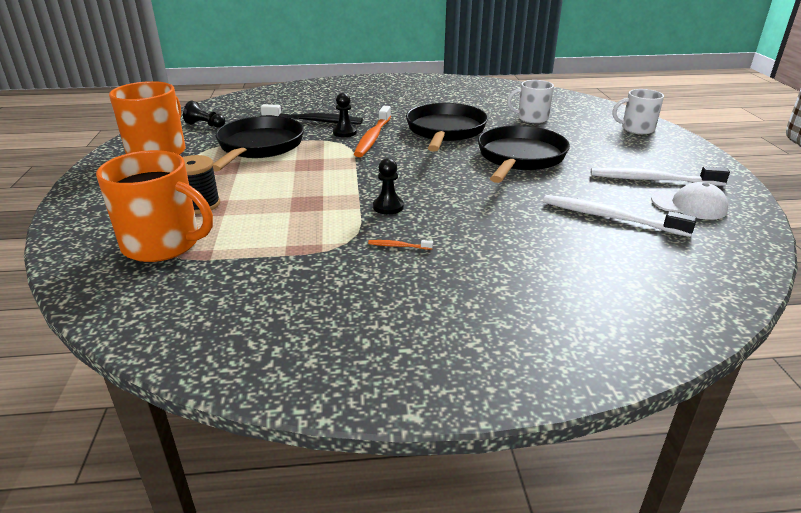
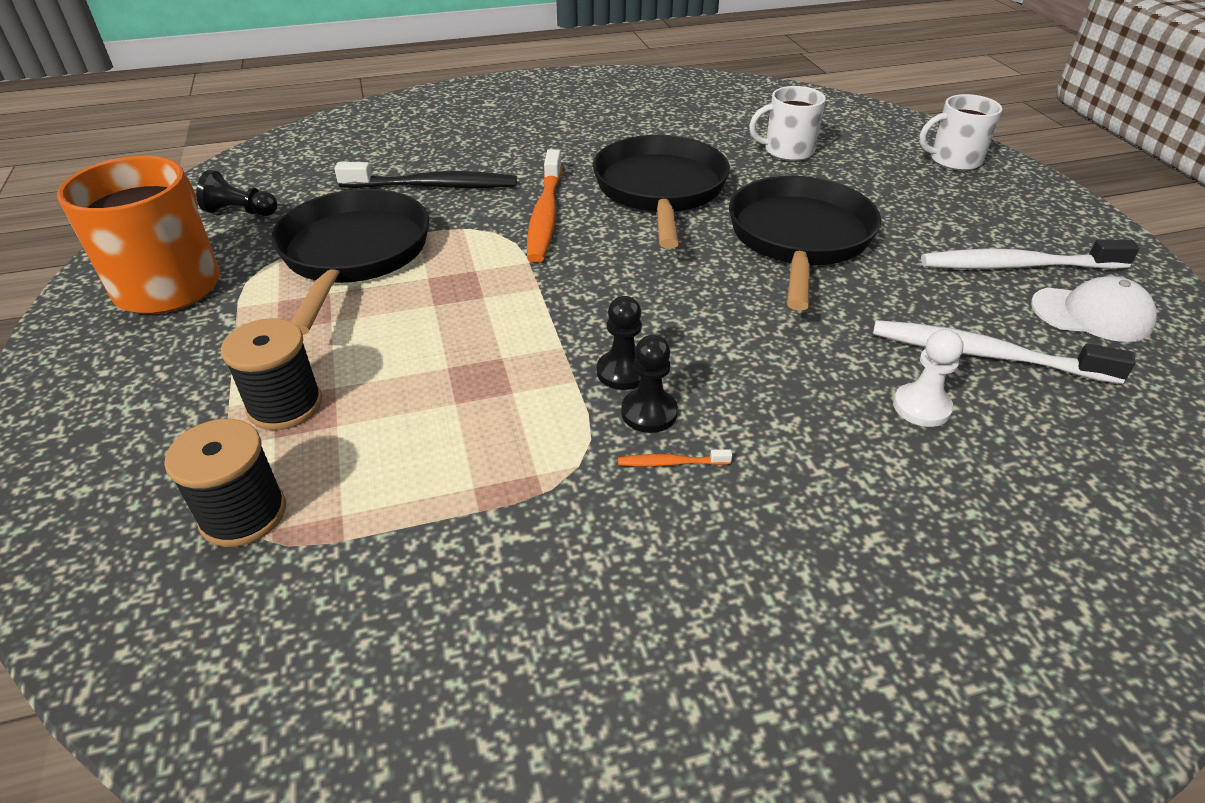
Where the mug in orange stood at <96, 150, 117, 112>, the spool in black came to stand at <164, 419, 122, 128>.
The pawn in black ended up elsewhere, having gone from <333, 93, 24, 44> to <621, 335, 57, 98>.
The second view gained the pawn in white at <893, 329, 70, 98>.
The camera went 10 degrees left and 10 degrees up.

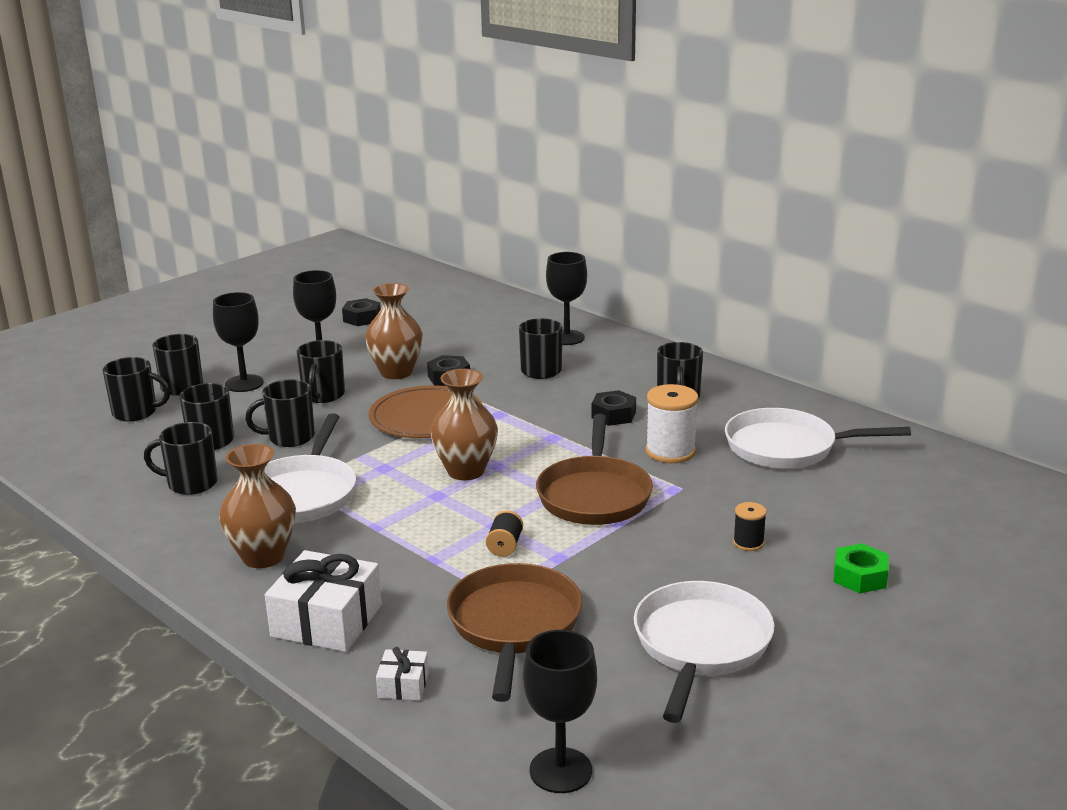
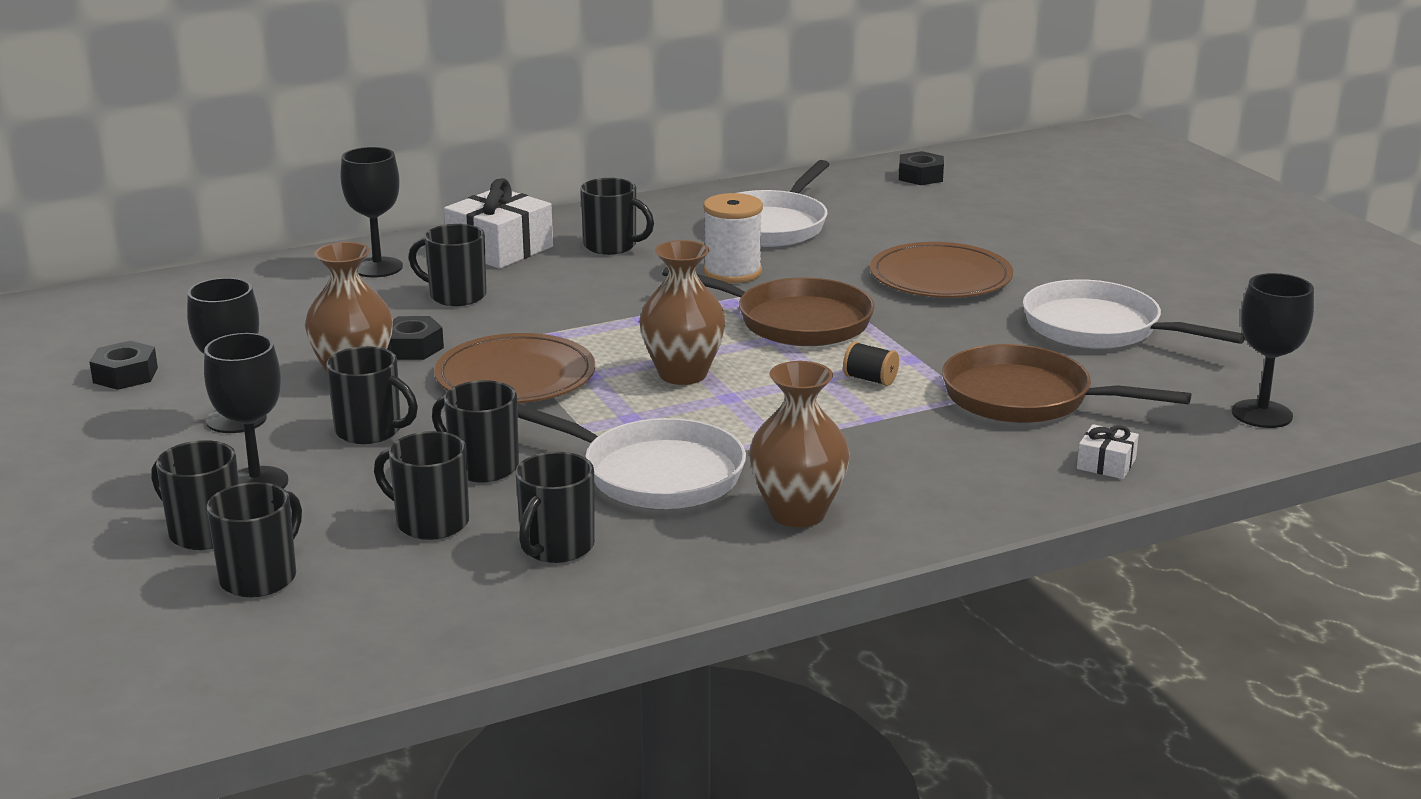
The mug in black at <245, 379, 70, 68> ended up facing another way, 120 degrees clockwise from before.
The gift in white ended up elsewhere, having gone from <265, 550, 117, 102> to <444, 178, 109, 91>.
The nut in black ended up elsewhere, having gone from <591, 390, 45, 36> to <899, 151, 45, 34>.
Where the spool in black stood at <733, 502, 34, 49>, the plate in brown came to stand at <870, 242, 143, 56>.
The second view lost the nut in green at <833, 543, 56, 50>.
The camera went 70 degrees left and 0 degrees up.

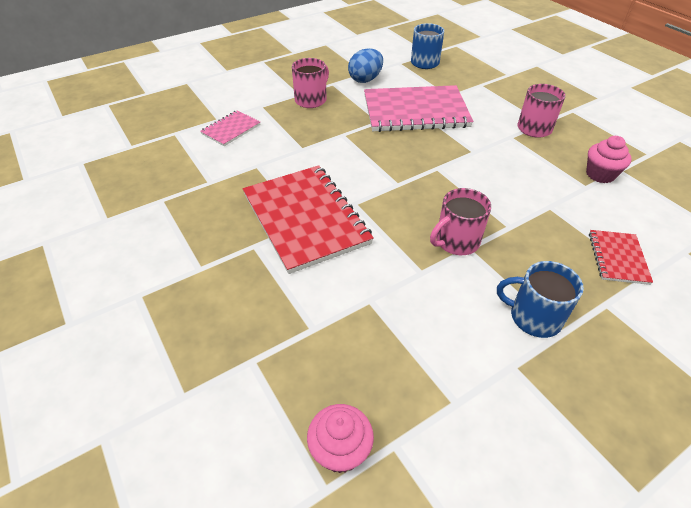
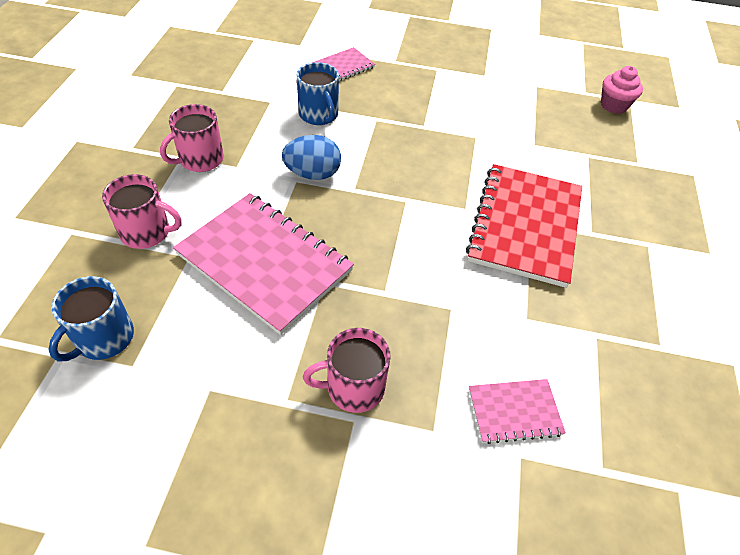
The egg in blue ended up elsewhere, having gone from <348, 48, 35, 35> to <282, 135, 59, 45>.
The mug in pink ended up elsewhere, having gone from <430, 188, 61, 67> to <102, 174, 80, 75>.
The mug in blue ended up elsewhere, having gone from <497, 261, 87, 77> to <296, 62, 43, 63>.
The second view lost the cupcake in pink at <586, 136, 45, 47>.
What was the notebook in red at <589, 230, 64, 55> turned into the notebook in pink at <312, 47, 63, 34>.
The camera went 140 degrees left and 5 degrees up.

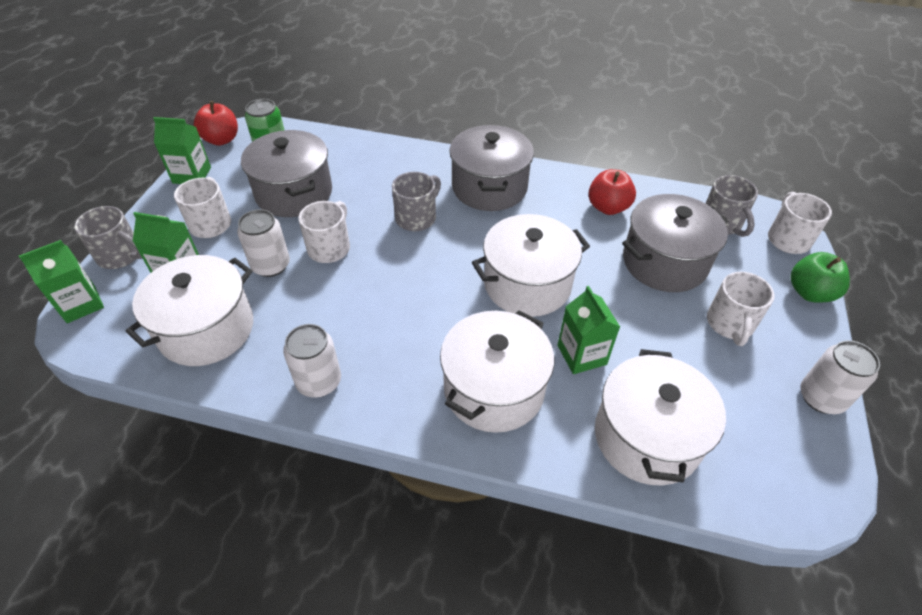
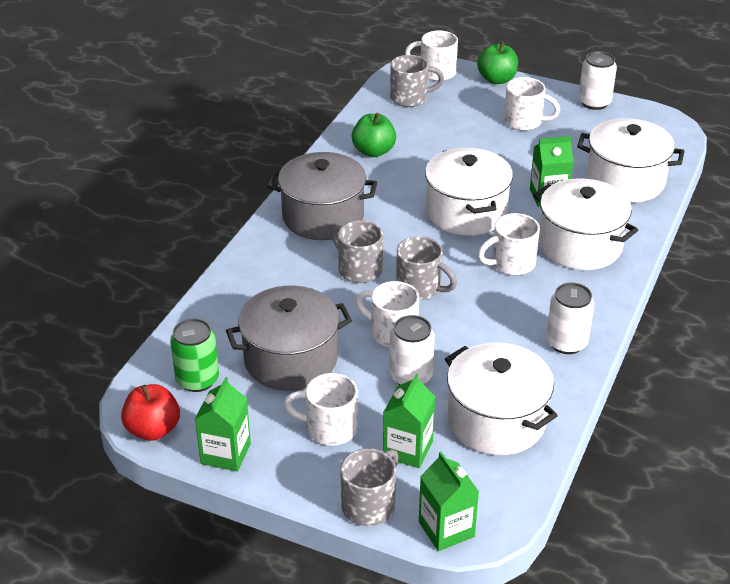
What was the apple in red at <589, 169, 47, 46> turned into the apple in green at <352, 113, 44, 44>.
The second view lost the pot in grey at <622, 194, 107, 98>.
The second view gained the mug in grey at <396, 236, 61, 64>.
The second view gained the mug in white at <478, 213, 62, 62>.
The camera went 80 degrees left and 10 degrees down.

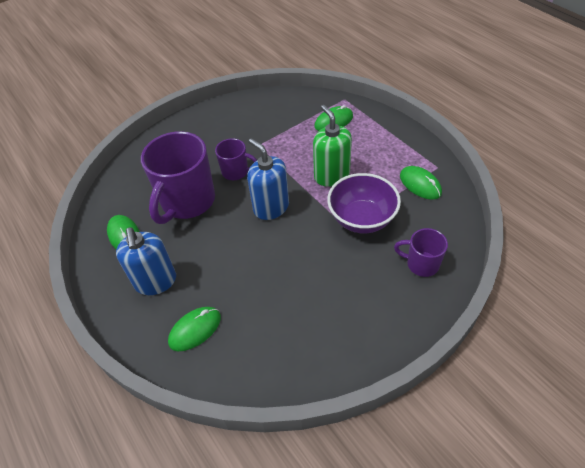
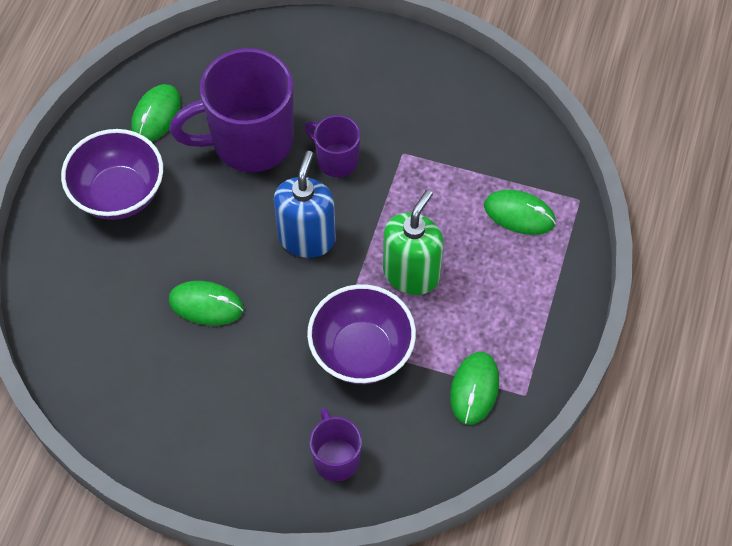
Where the soap dispenser in blue stood at <116, 227, 60, 68>, the bowl in purple came to stand at <61, 129, 102, 91>.
The mouse in green ended up elsewhere, having gone from <168, 307, 53, 44> to <169, 281, 75, 44>.
The mug in purple at <215, 138, 42, 42> ended up facing another way, 150 degrees clockwise from before.
The camera went 50 degrees right and 10 degrees up.

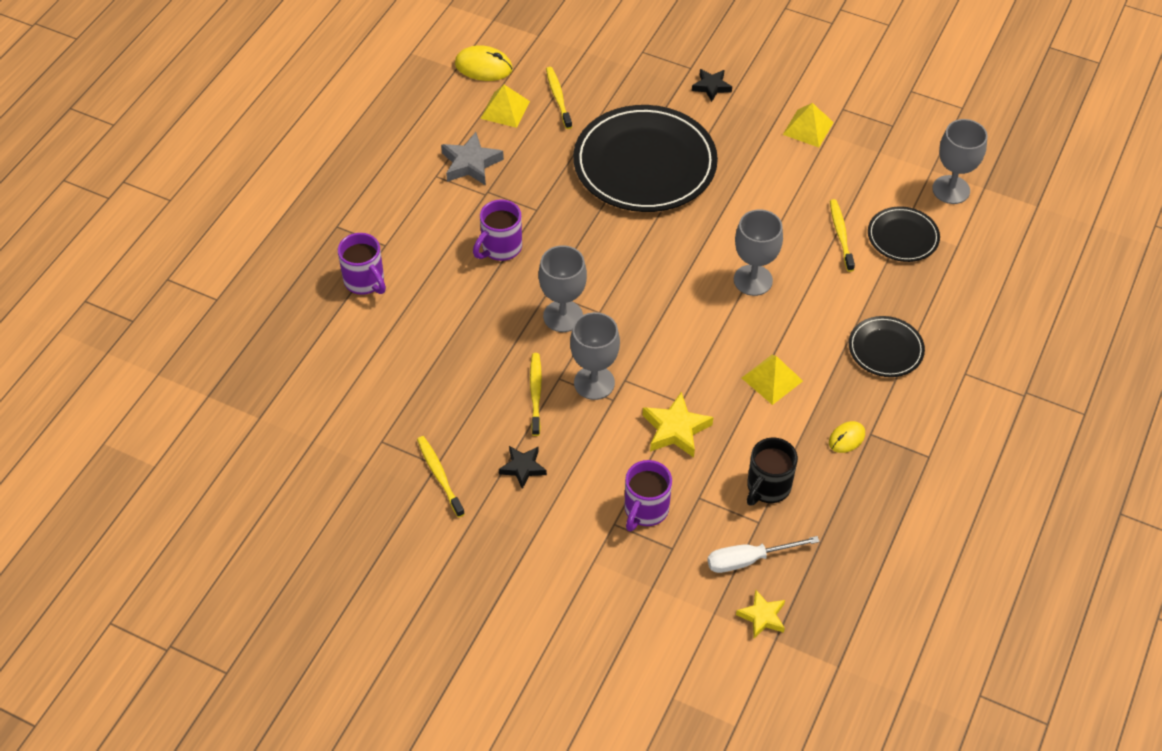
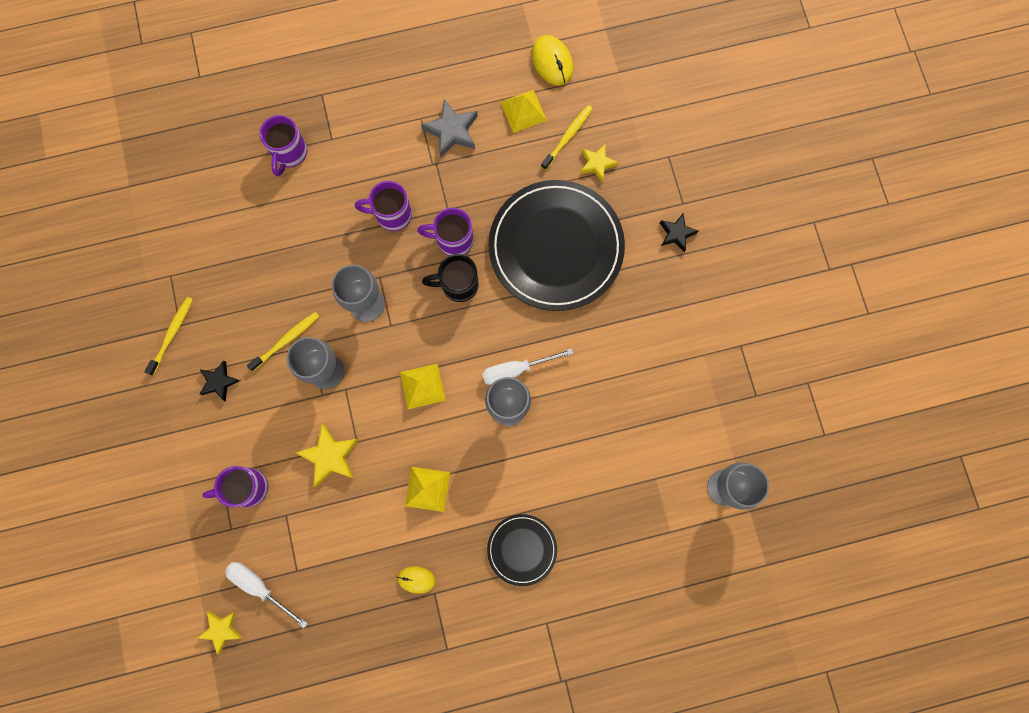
The mug in black ended up elsewhere, having gone from <747, 437, 51, 69> to <422, 254, 57, 48>.
The pyramid in yellow ended up elsewhere, having gone from <783, 103, 51, 44> to <400, 364, 46, 45>.
The second view lost the toothbrush in yellow at <830, 199, 25, 73>.
The second view lost the plate in black at <868, 206, 72, 56>.
The second view gained the mug in purple at <417, 208, 56, 48>.
The second view gained the screwdriver in white at <482, 348, 92, 37>.
The second view gained the star in yellow at <580, 144, 38, 38>.
The camera went 50 degrees right and 25 degrees up.

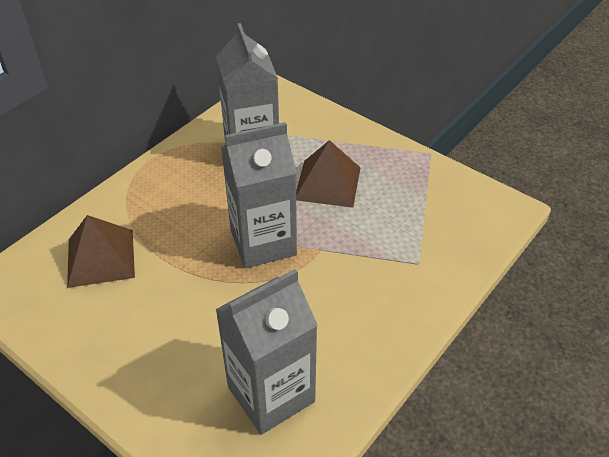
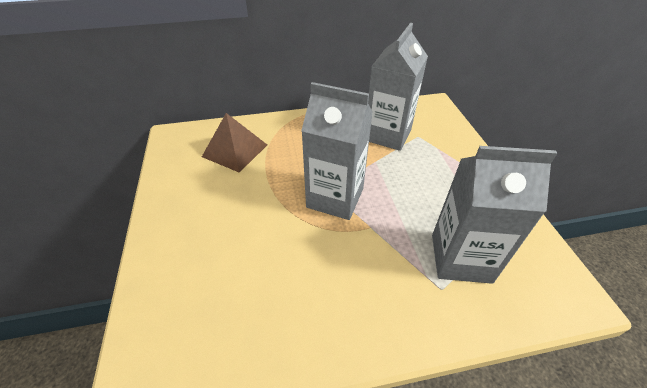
The carton in grey ended up elsewhere, having gone from <215, 269, 103, 166> to <432, 146, 126, 138>.
The second view lost the pyramid in brown at <296, 140, 65, 68>.
The camera went 40 degrees right and 0 degrees up.

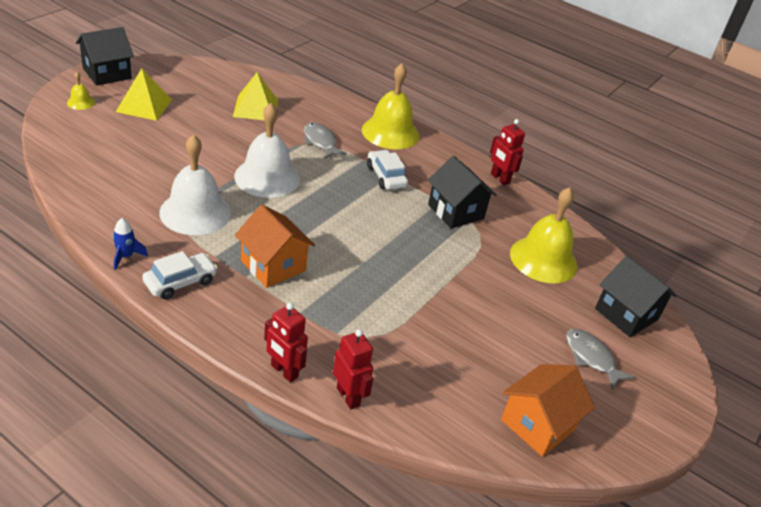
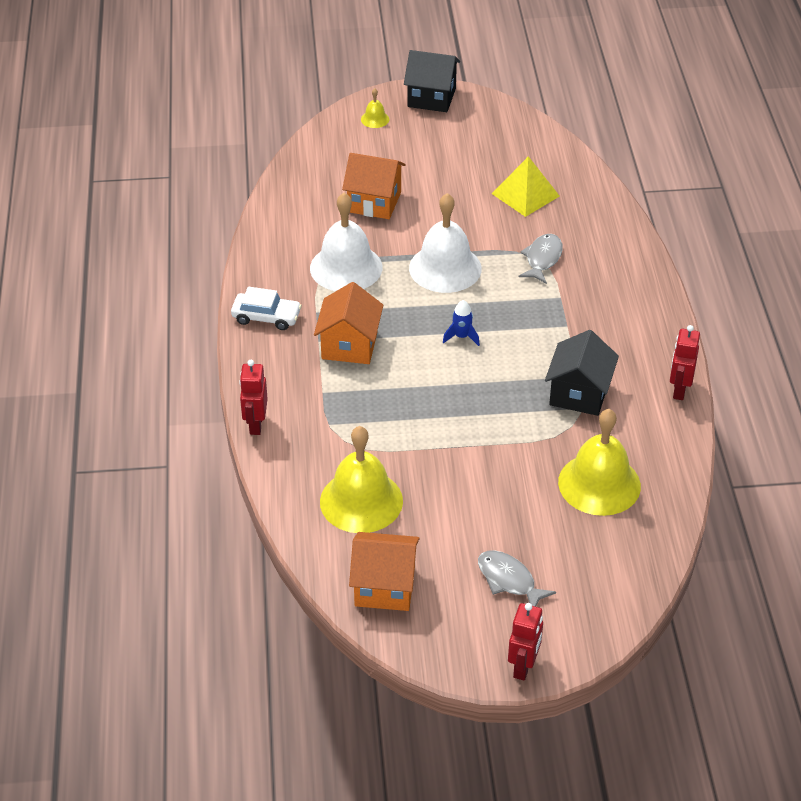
The rocket in blue ended up elsewhere, having gone from <113, 218, 35, 52> to <443, 300, 37, 46>.
The second view lost the pyramid in yellow at <116, 68, 56, 53>.
The robot in red ended up elsewhere, having gone from <333, 329, 40, 80> to <508, 603, 35, 78>.
The bell in yellow ended up elsewhere, having gone from <362, 64, 57, 85> to <320, 426, 83, 107>.
The second view lost the car in white at <367, 150, 41, 40>.
The fish in grey at <566, 329, 69, 61> ended up facing another way, 60 degrees counterclockwise from before.
The second view lost the house in black at <595, 256, 82, 81>.
The second view gained the house in orange at <342, 153, 64, 66>.
The camera went 55 degrees right and 5 degrees up.

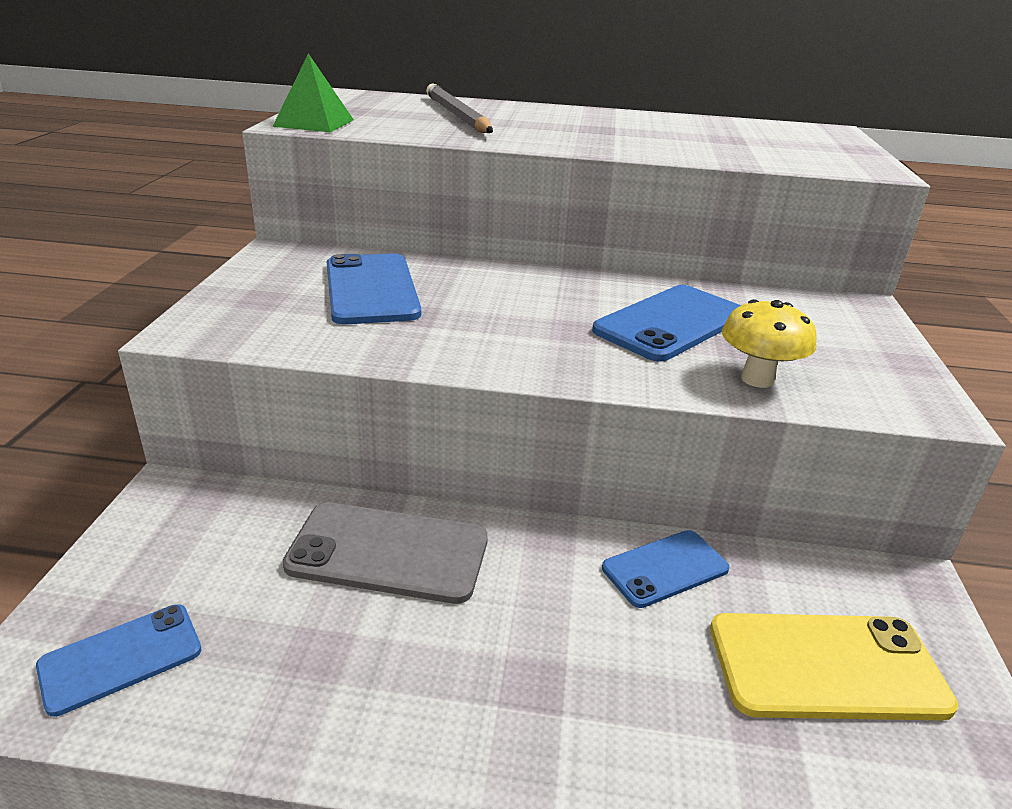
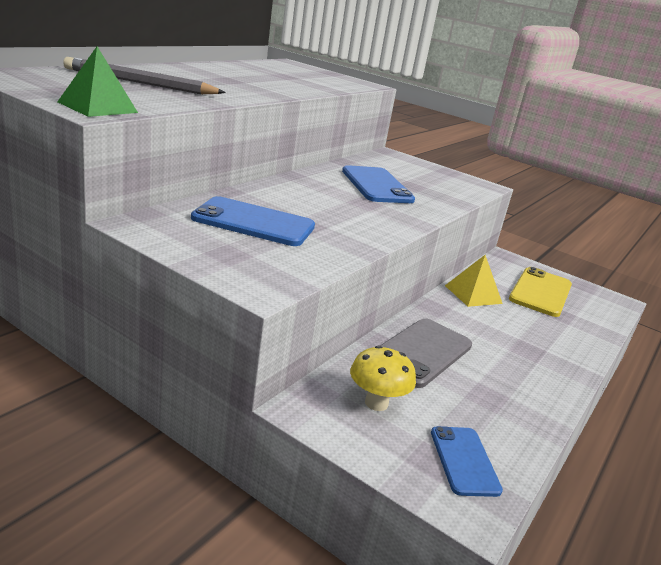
Where the phone in blue stood at <602, 530, 127, 78>, the pyramid in yellow came to stand at <445, 255, 58, 52>.
The mushroom in yellow ended up elsewhere, having gone from <722, 299, 95, 89> to <350, 345, 66, 66>.
The camera went 65 degrees left and 5 degrees down.

